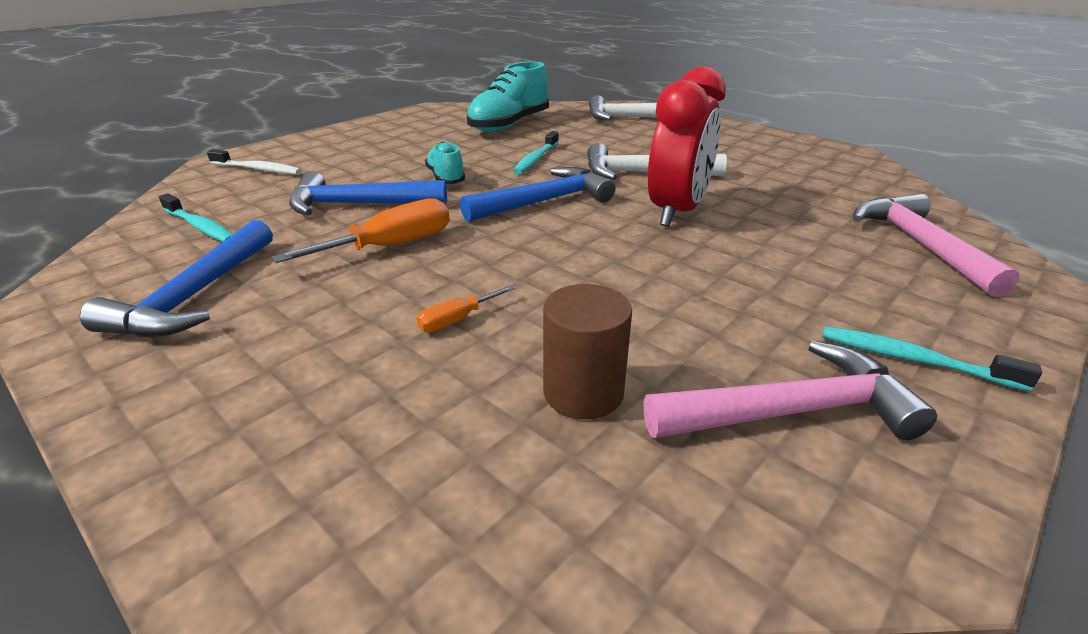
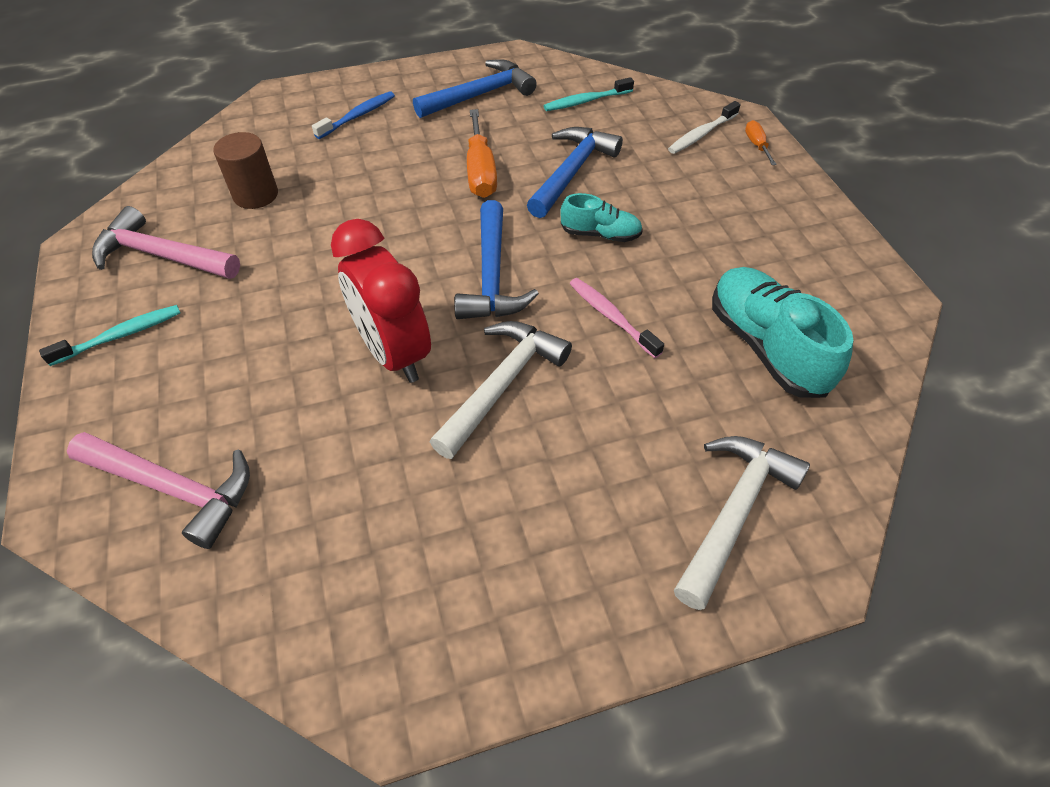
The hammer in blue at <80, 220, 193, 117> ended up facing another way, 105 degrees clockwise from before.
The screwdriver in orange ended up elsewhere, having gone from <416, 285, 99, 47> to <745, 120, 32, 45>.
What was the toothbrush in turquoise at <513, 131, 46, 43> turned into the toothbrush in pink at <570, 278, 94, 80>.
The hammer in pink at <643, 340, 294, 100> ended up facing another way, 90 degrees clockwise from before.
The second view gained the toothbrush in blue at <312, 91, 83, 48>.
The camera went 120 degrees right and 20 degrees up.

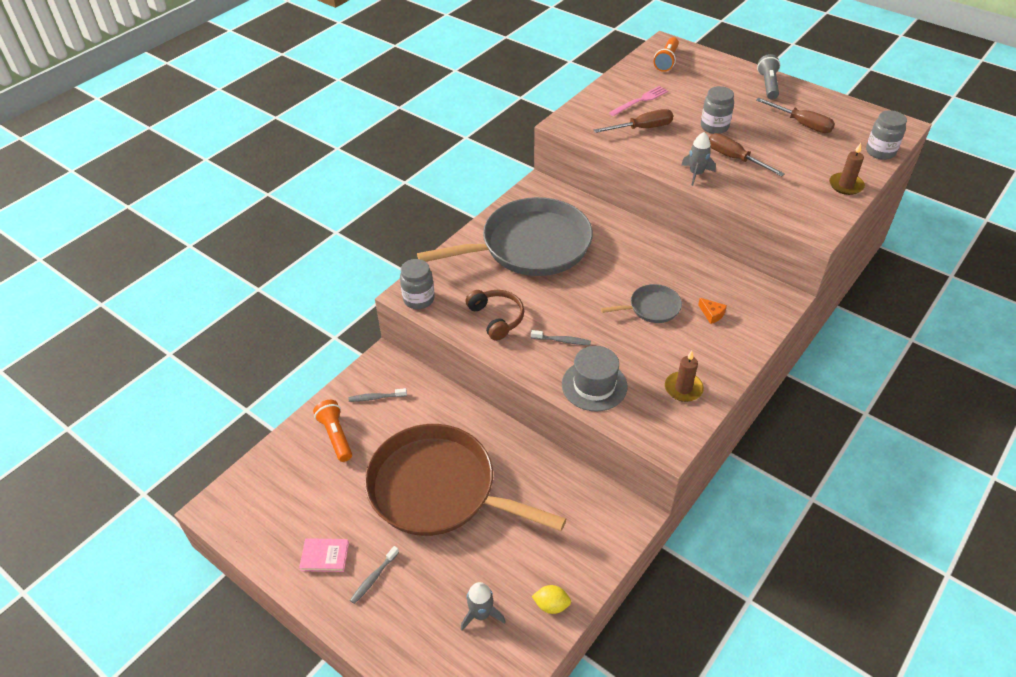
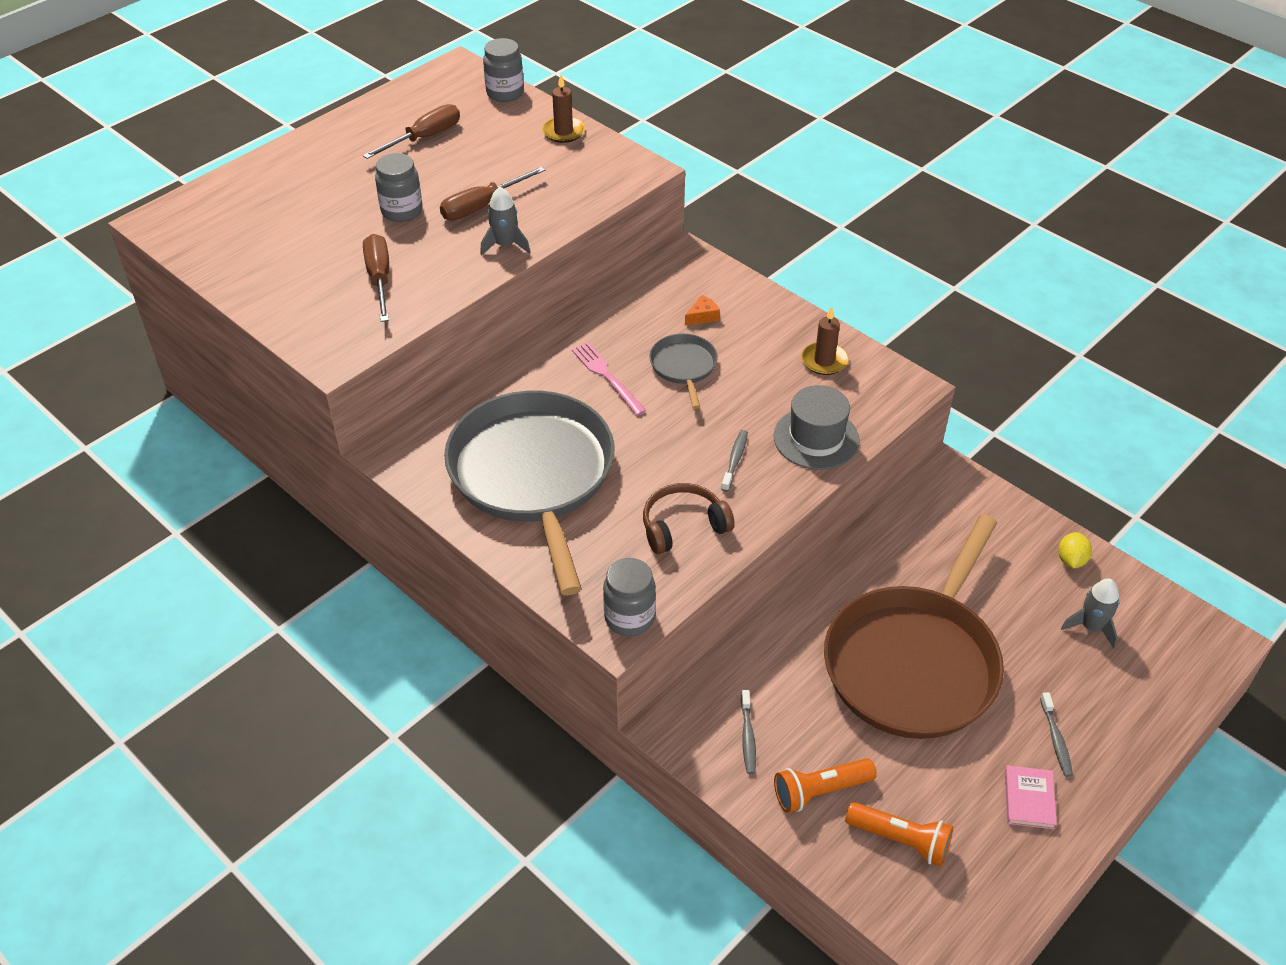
The toothbrush in grey at <350, 546, 49, 58> ended up facing another way, 45 degrees clockwise from before.
The fork in pink ended up elsewhere, having gone from <609, 86, 59, 30> to <572, 342, 75, 74>.
The flashlight in orange ended up elsewhere, having gone from <654, 37, 25, 35> to <845, 802, 108, 65>.
The second view lost the flashlight in grey at <757, 54, 23, 46>.
The camera went 85 degrees left and 0 degrees up.

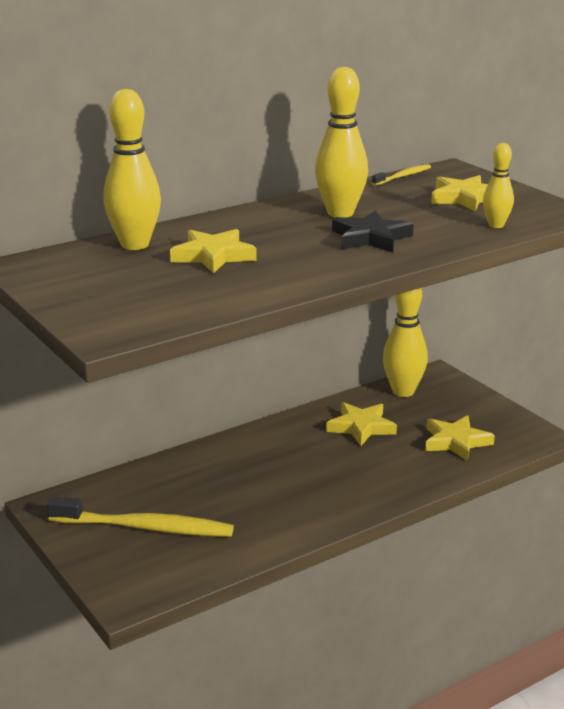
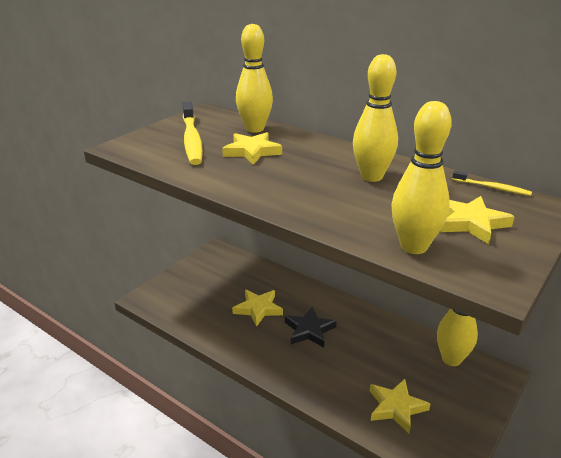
The toothbrush in yellow ended up elsewhere, having gone from <47, 496, 187, 41> to <182, 102, 21, 63>.
The star in yellow ended up elsewhere, having gone from <326, 402, 71, 44> to <232, 289, 51, 38>.
The star in black ended up elsewhere, having gone from <332, 210, 82, 42> to <285, 307, 52, 40>.
The size of the bowling pin in yellow at <483, 143, 31, 85> changed by a factor of 1.77.
The camera went 70 degrees right and 5 degrees up.

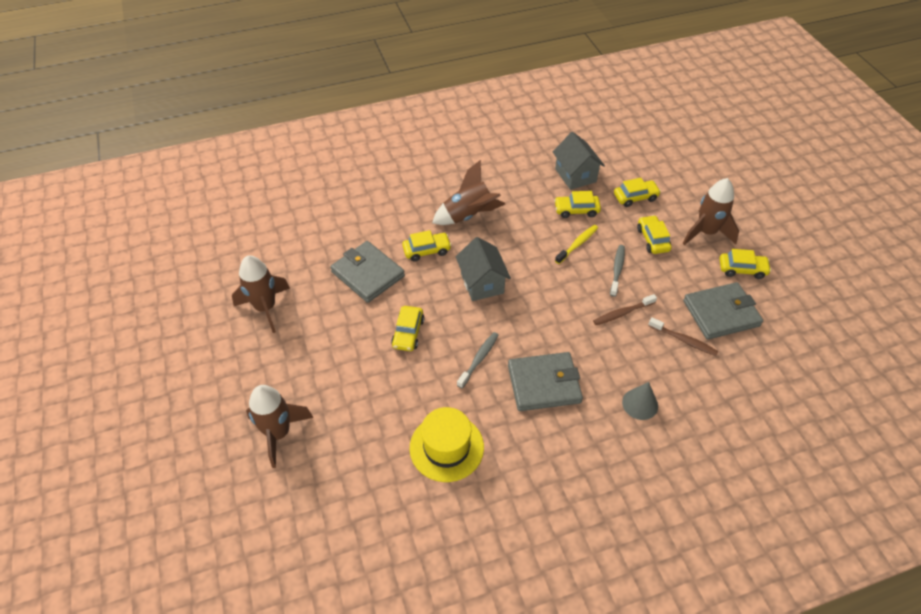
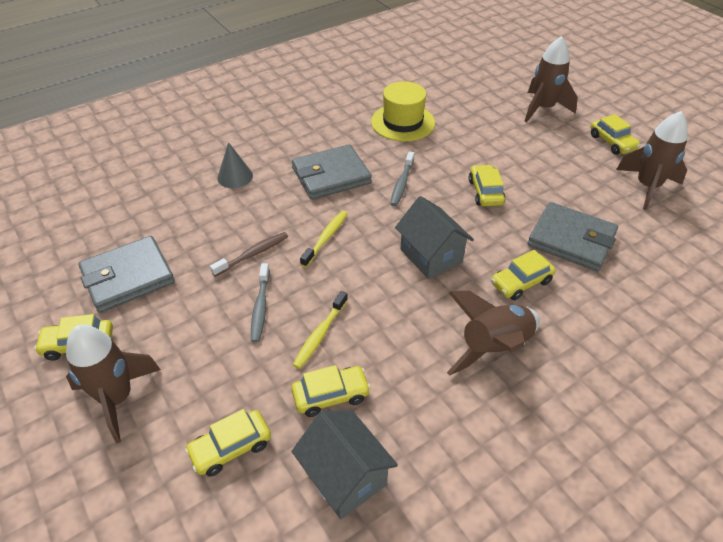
The car in yellow ended up elsewhere, having gone from <637, 215, 35, 39> to <591, 114, 50, 41>.
The second view lost the toothbrush in brown at <648, 317, 71, 39>.
The second view gained the toothbrush in yellow at <300, 211, 48, 56>.
The camera went 165 degrees right and 5 degrees down.

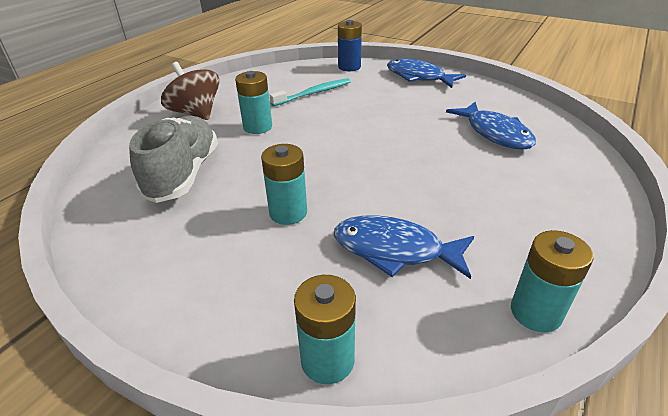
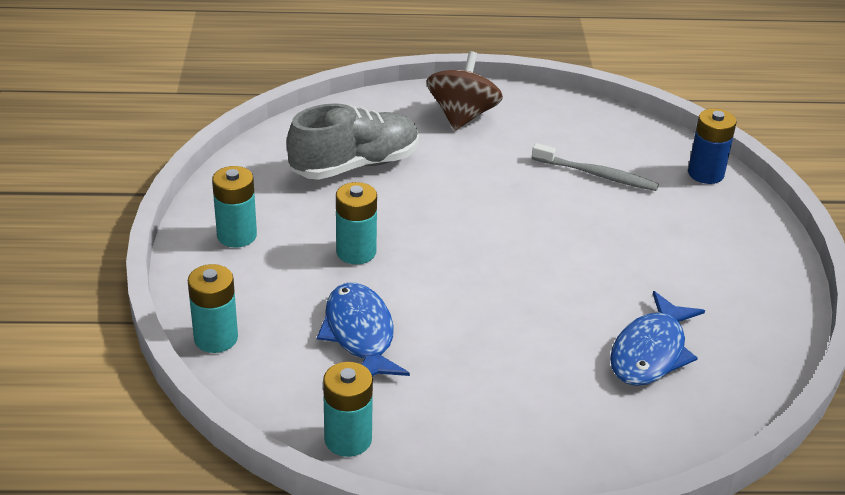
The battery in turquoise ended up elsewhere, having gone from <235, 71, 37, 63> to <212, 166, 45, 82>.
What was the toothbrush in turquoise at <269, 78, 82, 28> turned into the toothbrush in grey at <532, 143, 127, 48>.
The second view lost the fish in blue at <387, 59, 79, 29>.
The camera went 55 degrees right and 0 degrees up.

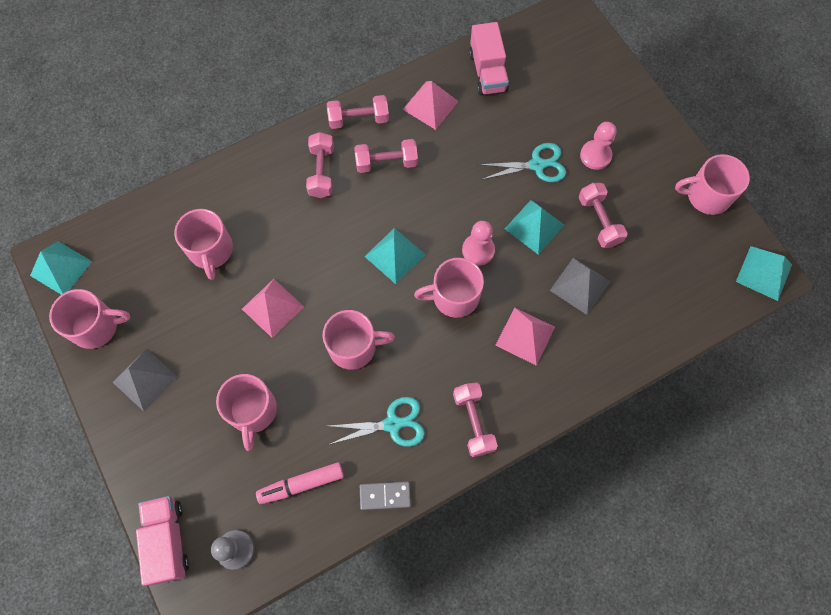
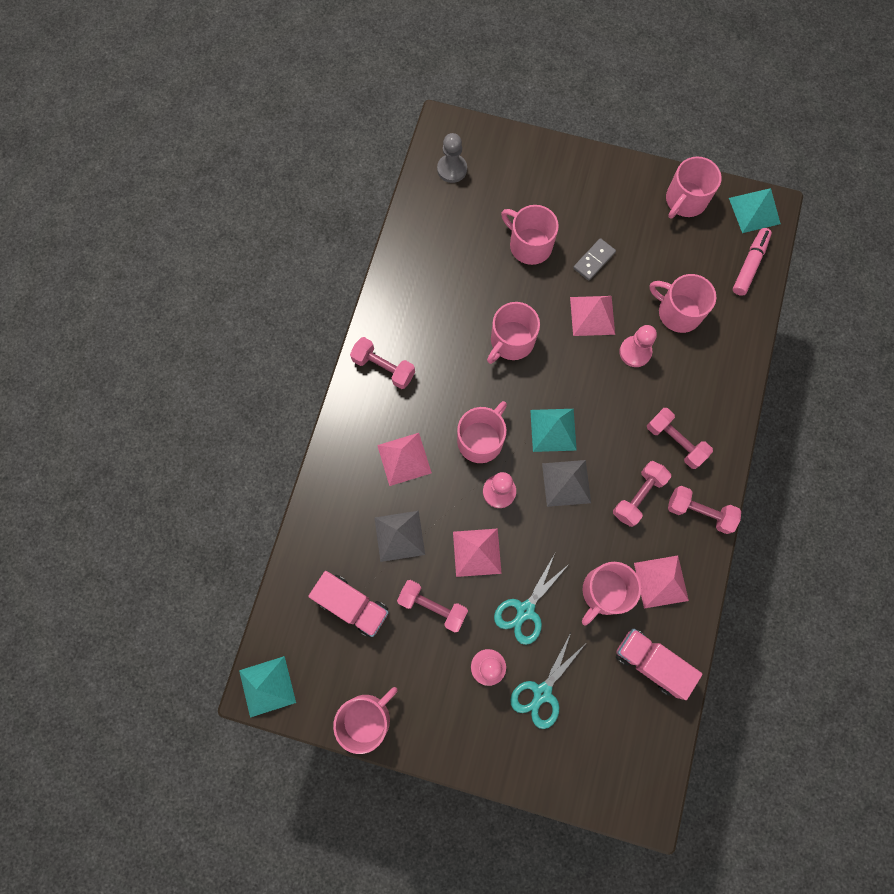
The pyramid in grey ended up elsewhere, having gone from <113, 348, 65, 63> to <542, 460, 49, 47>.
The truck in pink ended up elsewhere, having gone from <136, 496, 53, 90> to <308, 571, 81, 66>.
The marker in pink ended up elsewhere, having gone from <256, 462, 88, 42> to <733, 228, 39, 68>.
The dumbbell in pink at <327, 95, 62, 34> ended up facing another way, 75 degrees clockwise from before.
The scissors in turquoise ended up elsewhere, having gone from <328, 397, 97, 50> to <510, 633, 76, 96>.
The domino in grey ended up elsewhere, having gone from <360, 481, 51, 29> to <573, 238, 43, 43>.
What was the pyramid in turquoise at <505, 200, 59, 55> turned into the pyramid in pink at <453, 529, 49, 48>.
The second view gained the mug in pink at <582, 562, 59, 63>.
The second view gained the pawn in pink at <619, 325, 38, 42>.
The camera went 135 degrees right and 5 degrees up.

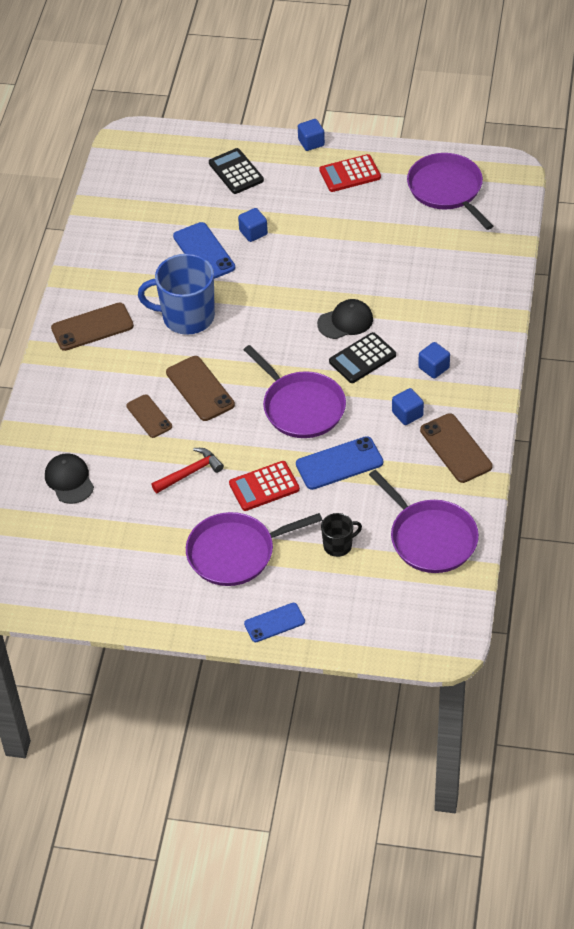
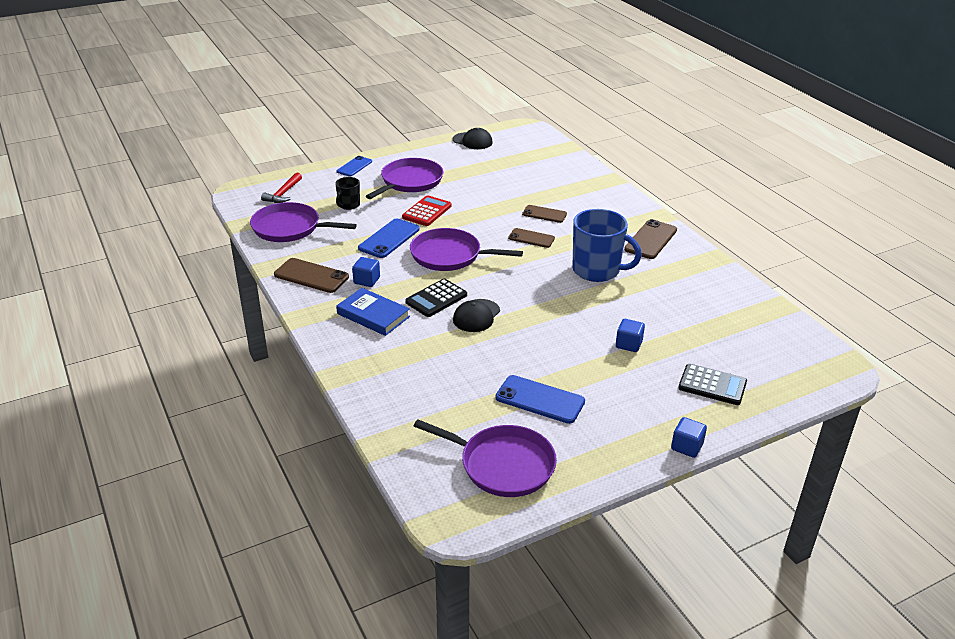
The cap in black ended up elsewhere, having gone from <45, 453, 49, 51> to <453, 128, 40, 21>.
The mug in blue at <138, 254, 77, 81> ended up facing another way, 60 degrees clockwise from before.
The hammer in red ended up elsewhere, having gone from <151, 448, 73, 45> to <261, 173, 41, 30>.
The size of the phone in brown at <166, 356, 69, 65> changed by a factor of 0.66.
The phone in blue ended up elsewhere, having gone from <173, 222, 62, 57> to <495, 375, 90, 49>.
The second view lost the calculator in red at <319, 154, 62, 38>.
The calculator in black at <329, 332, 67, 51> ended up facing another way, 150 degrees counterclockwise from before.
Where the cube in blue stood at <418, 342, 32, 37>, the book in blue came to stand at <336, 288, 74, 48>.
The camera went 140 degrees right and 15 degrees down.

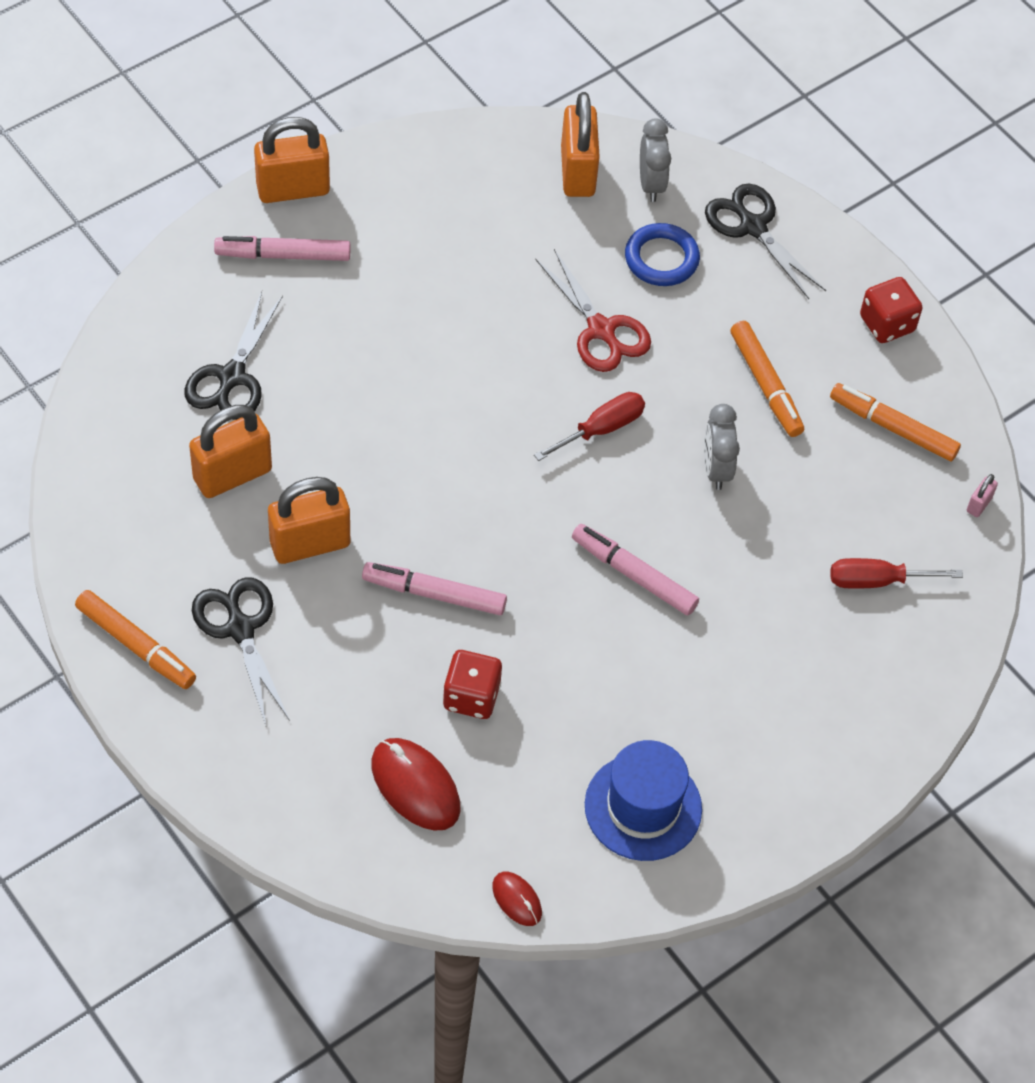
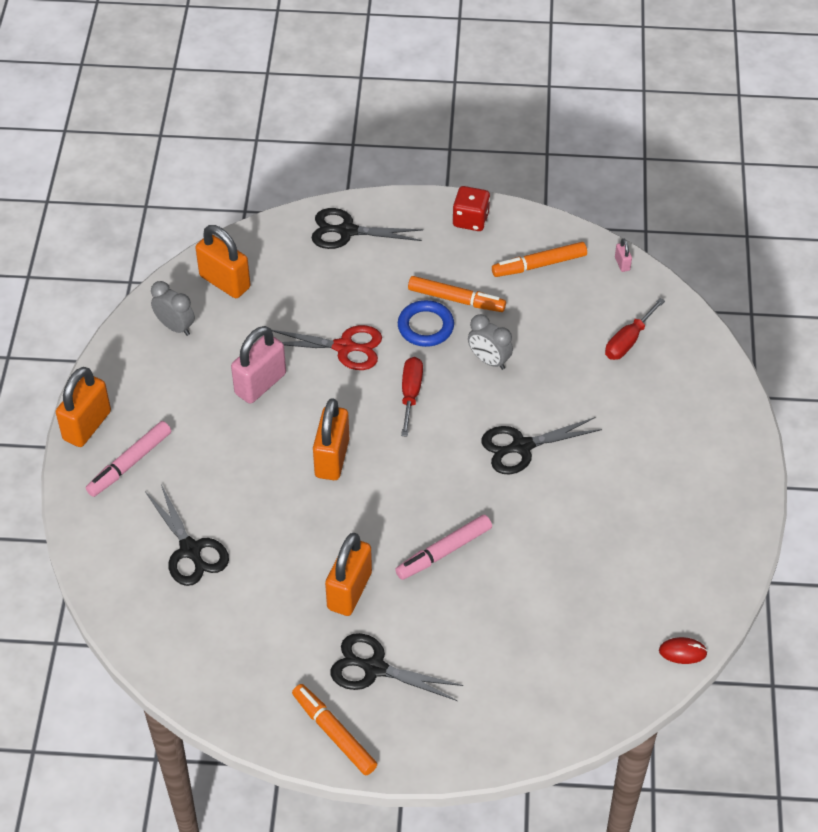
The marker in orange at <75, 590, 121, 99> ended up facing another way, 120 degrees counterclockwise from before.
The padlock in orange ended up elsewhere, having gone from <189, 405, 83, 93> to <313, 398, 36, 82>.
The second view lost the mouse in red at <371, 738, 90, 93>.
The second view lost the dice in red at <443, 650, 59, 69>.
Where the marker in pink stood at <572, 524, 127, 92>, the scissors in black came to stand at <481, 417, 121, 57>.
The second view lost the hat in blue at <585, 740, 117, 121>.
The ring in blue ended up elsewhere, having gone from <625, 223, 75, 63> to <398, 300, 56, 47>.
The clock in grey ended up elsewhere, having gone from <640, 118, 31, 84> to <151, 281, 44, 55>.
The second view gained the padlock in pink at <231, 326, 55, 78>.
The camera went 45 degrees left and 5 degrees down.

